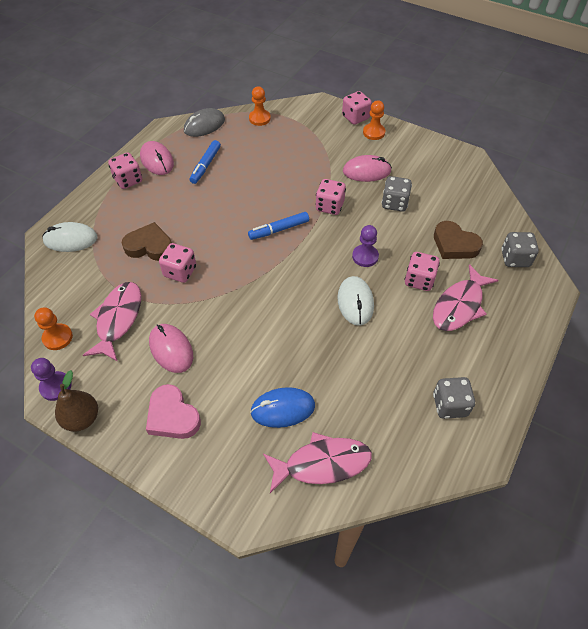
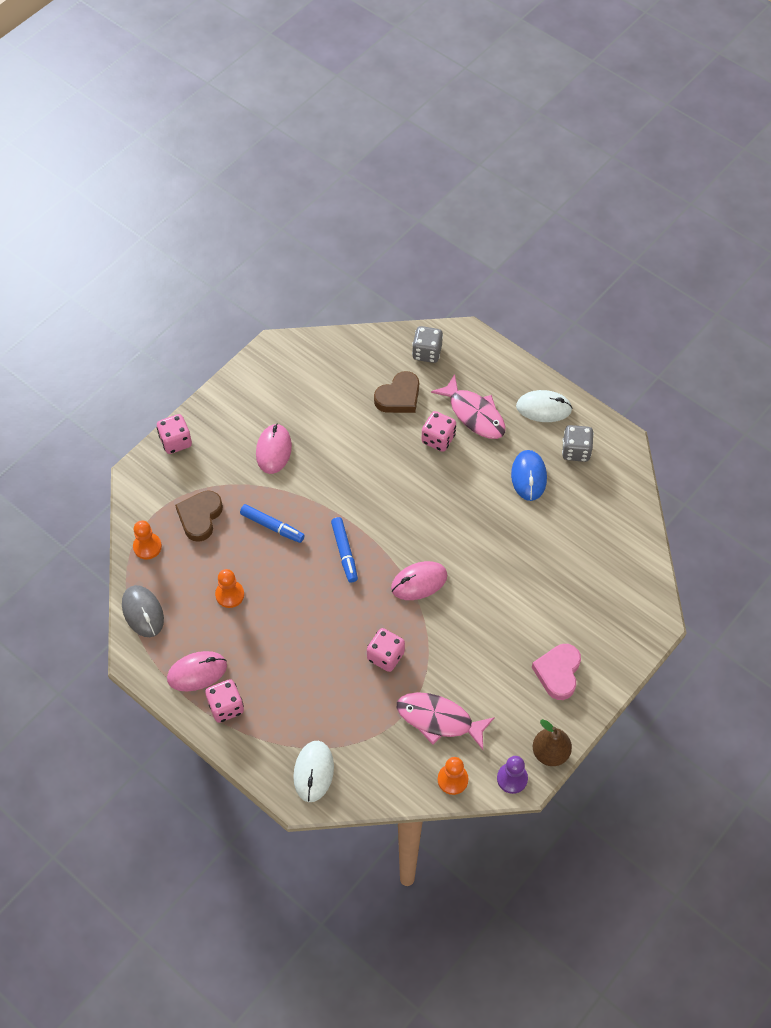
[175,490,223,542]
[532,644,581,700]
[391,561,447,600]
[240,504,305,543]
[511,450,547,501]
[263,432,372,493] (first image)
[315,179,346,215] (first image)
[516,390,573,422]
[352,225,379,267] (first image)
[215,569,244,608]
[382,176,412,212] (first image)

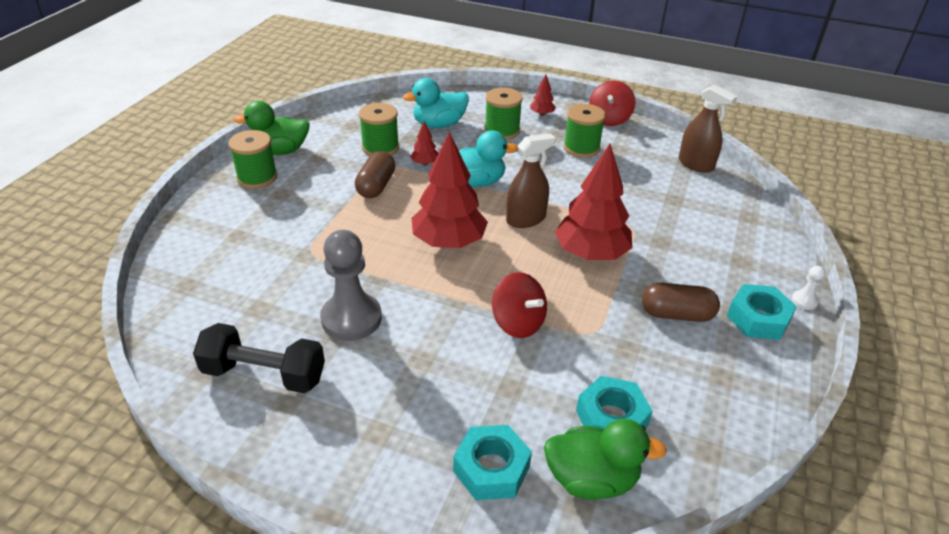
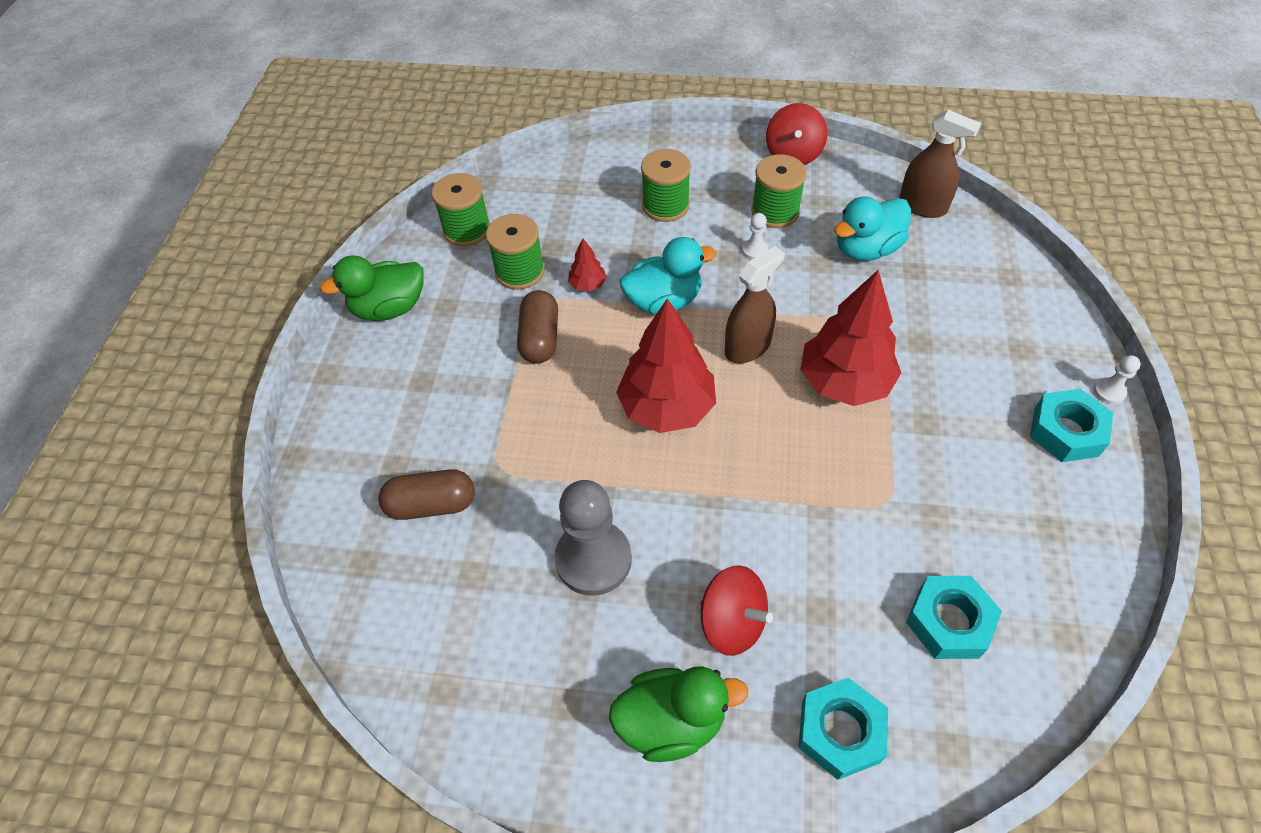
[193,323,325,393] (first image)
[432,173,490,246]
[834,196,911,261]
[701,565,773,656]
[530,75,556,116] (first image)
[609,667,749,762]
[378,469,475,520]
[742,213,769,260]

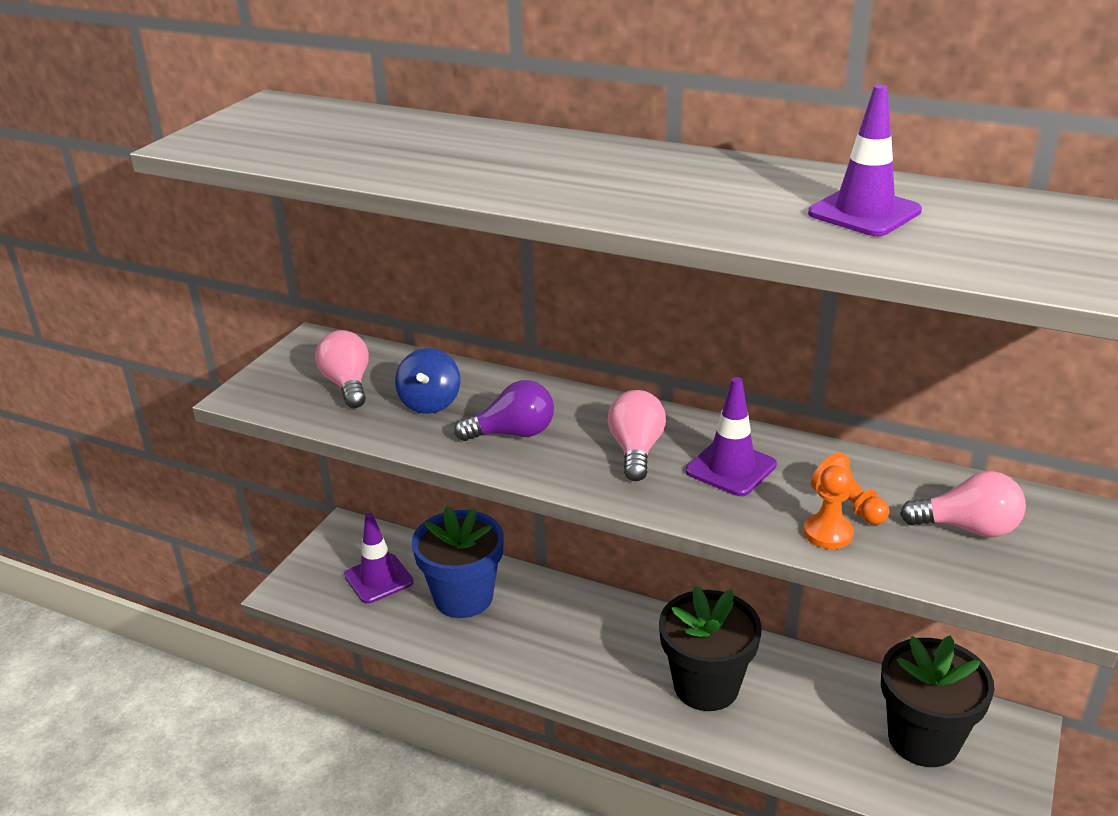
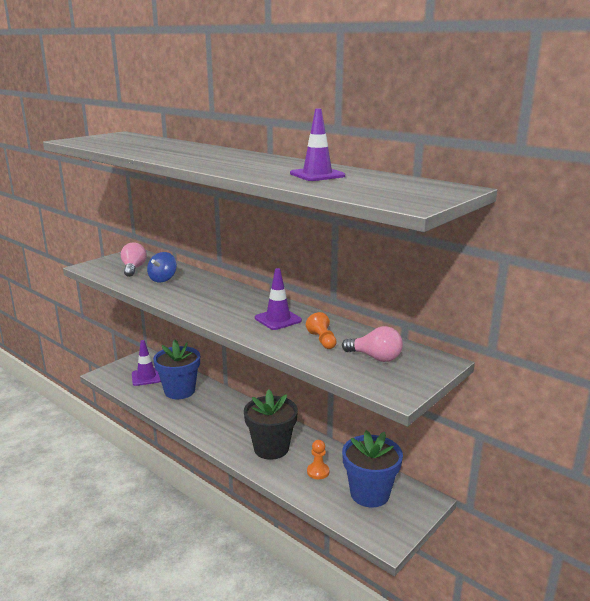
[454,380,554,441] (first image)
[608,390,666,481] (first image)
[307,440,329,479]
[342,430,403,508]

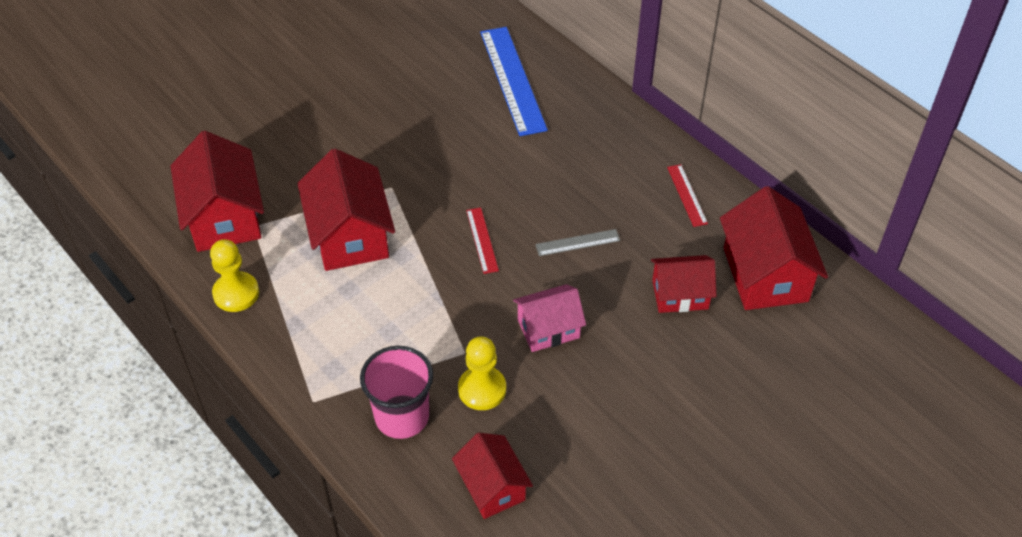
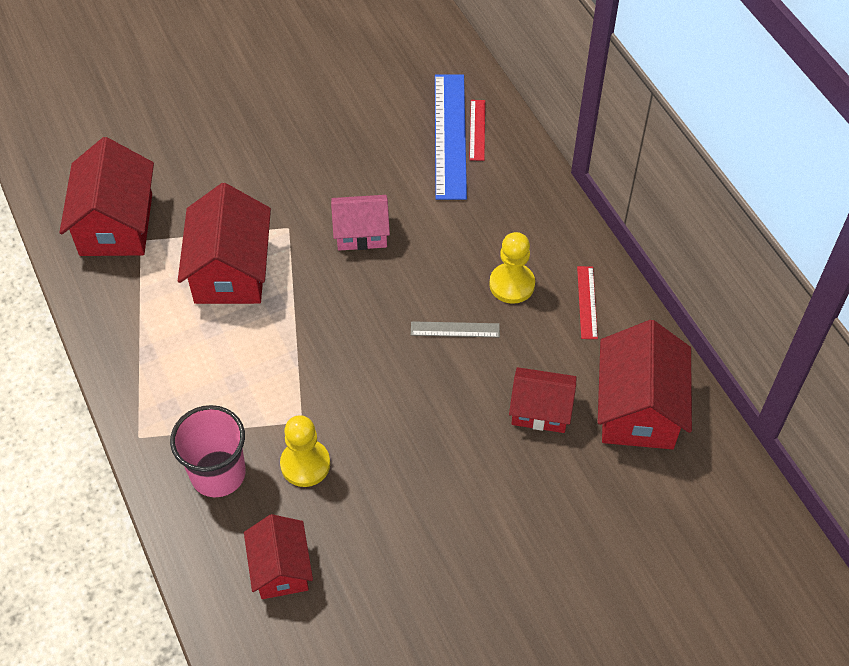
[489,232,535,304]
[469,100,485,161]
[331,195,390,251]

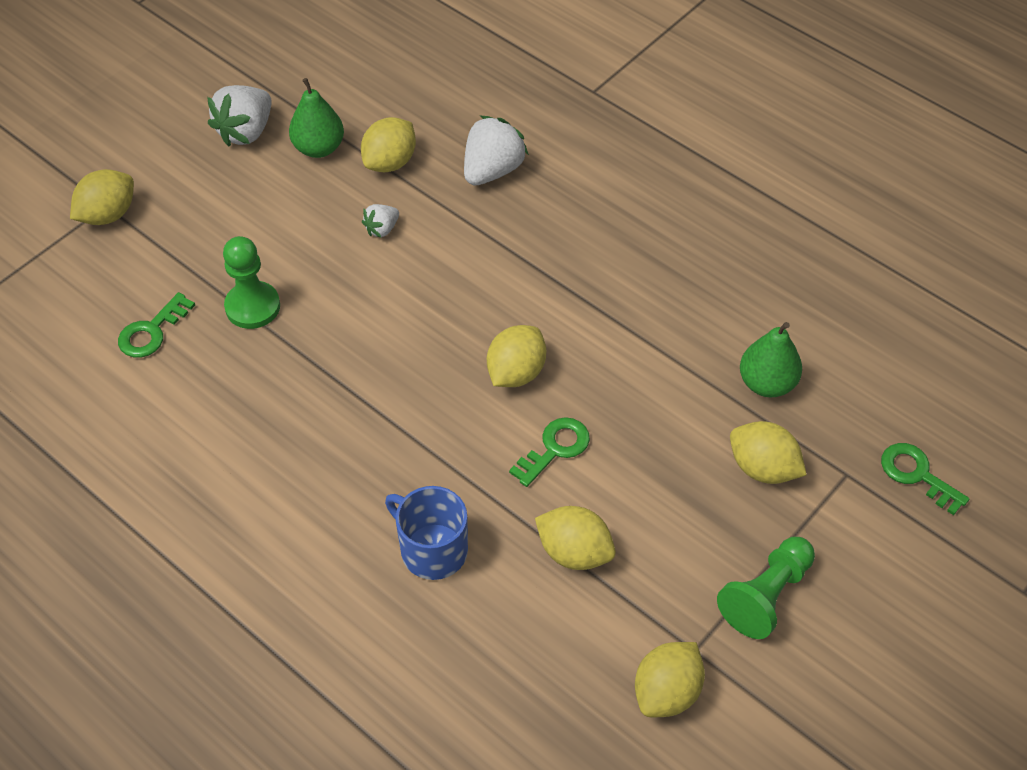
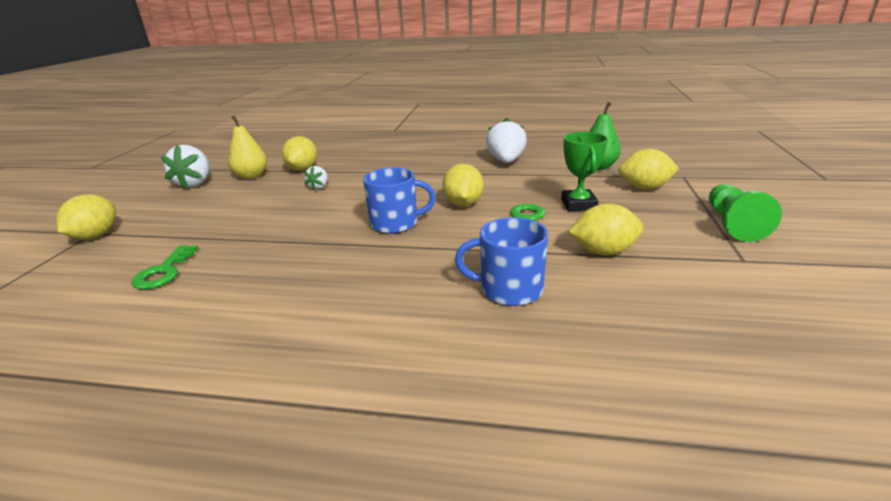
[223,236,280,329] (first image)
[228,116,267,179]
[486,118,527,163]
[635,642,705,717] (first image)
[881,443,969,515] (first image)
[363,167,436,234]
[561,132,608,211]

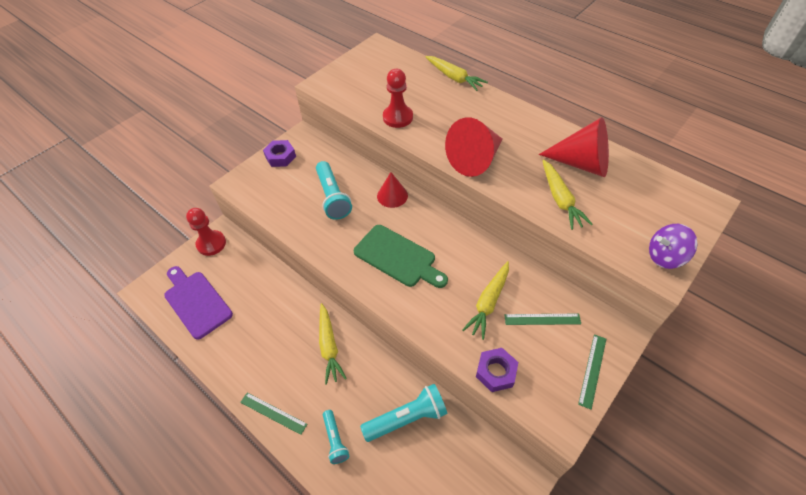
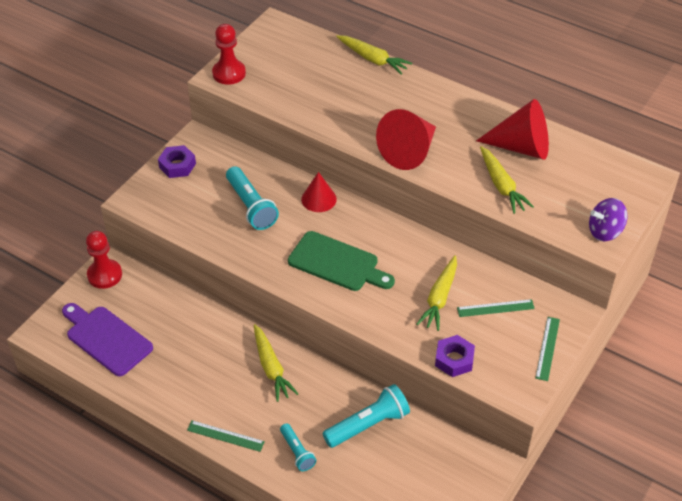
[212,24,246,85]

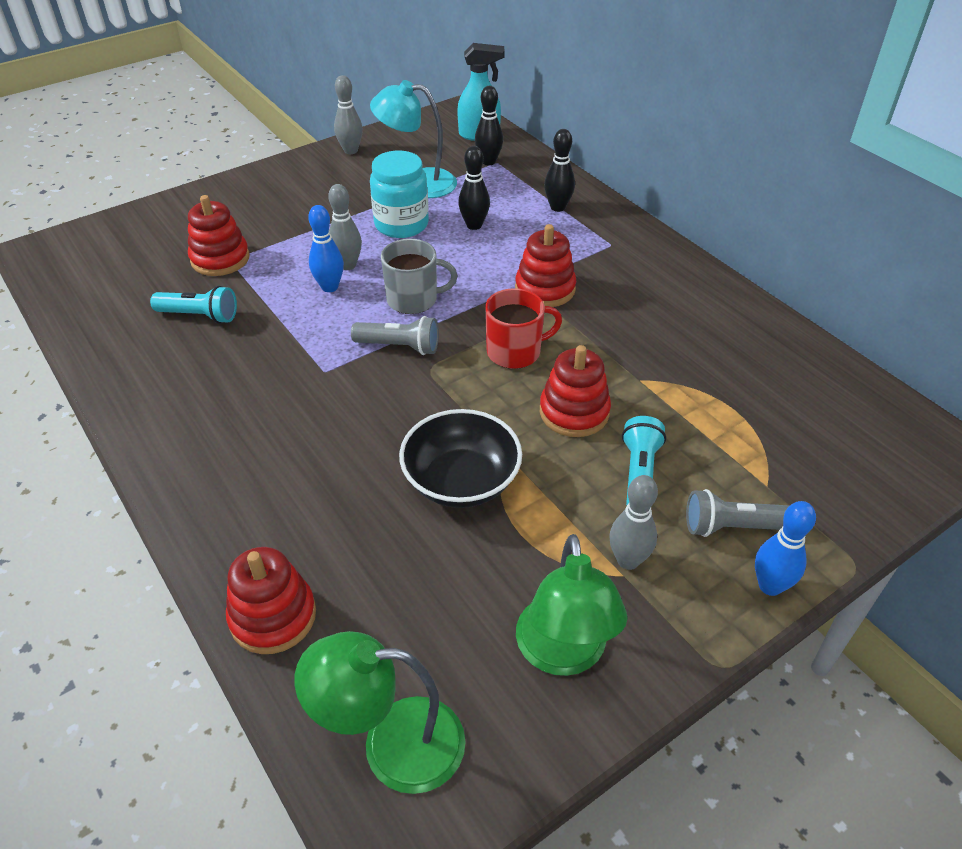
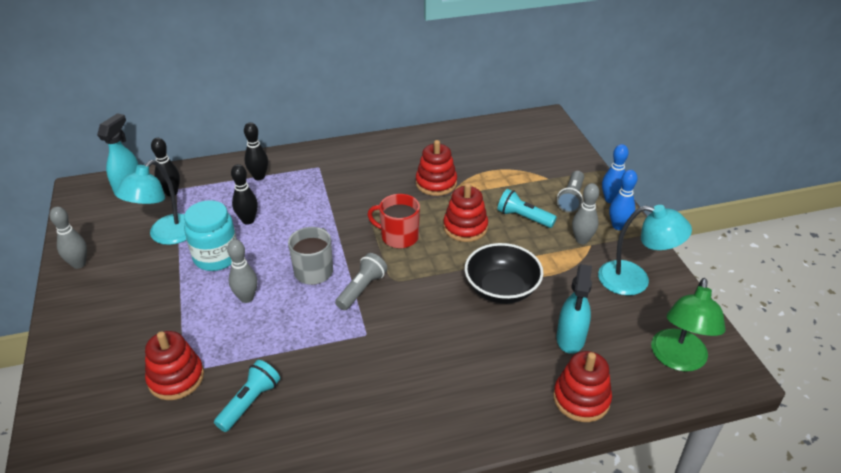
[609,170,638,230]
[367,194,420,248]
[416,140,457,196]
[598,205,692,296]
[557,264,592,354]

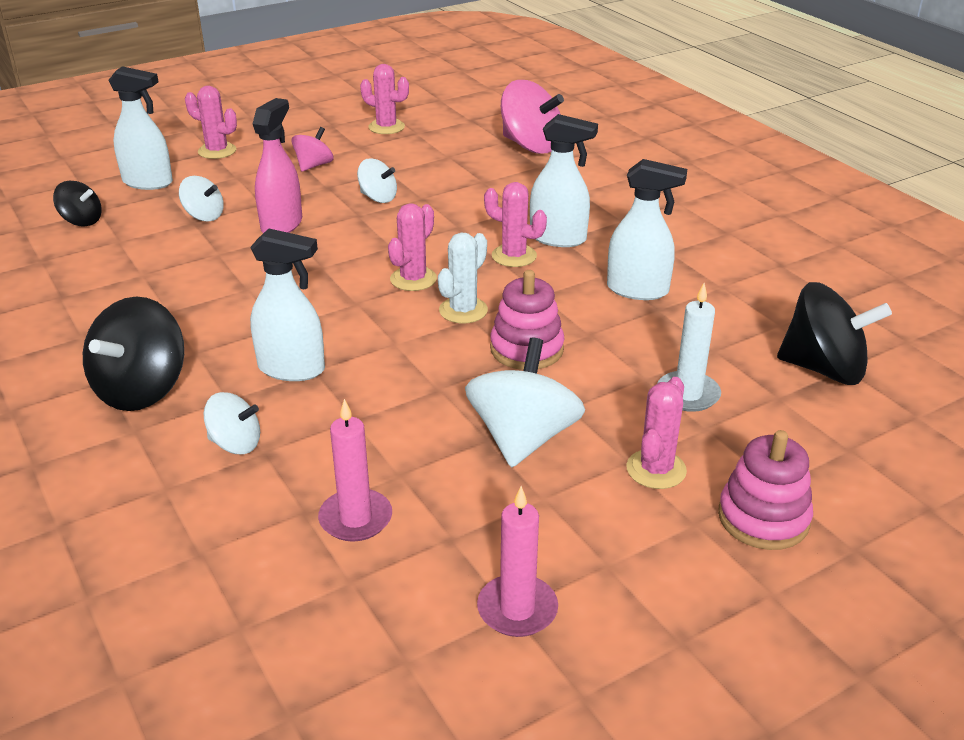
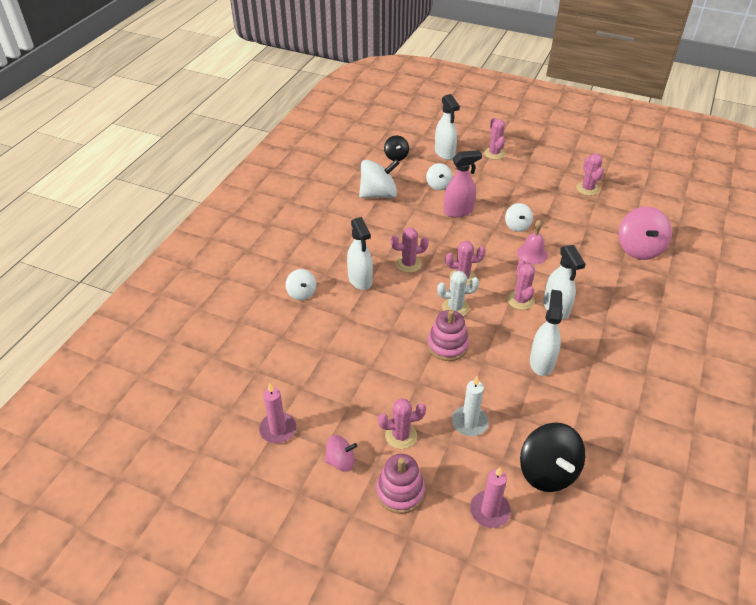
[83,297,184,411] (first image)
[324,435,357,472]
[470,467,511,528]
[359,159,399,198]
[530,290,563,376]
[391,227,429,273]
[517,219,548,265]

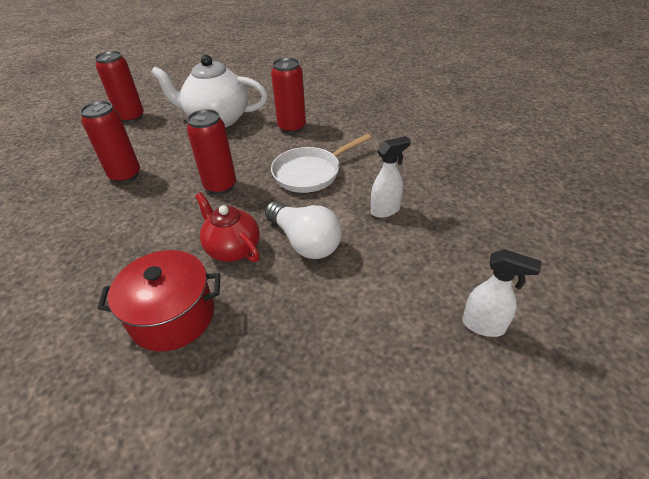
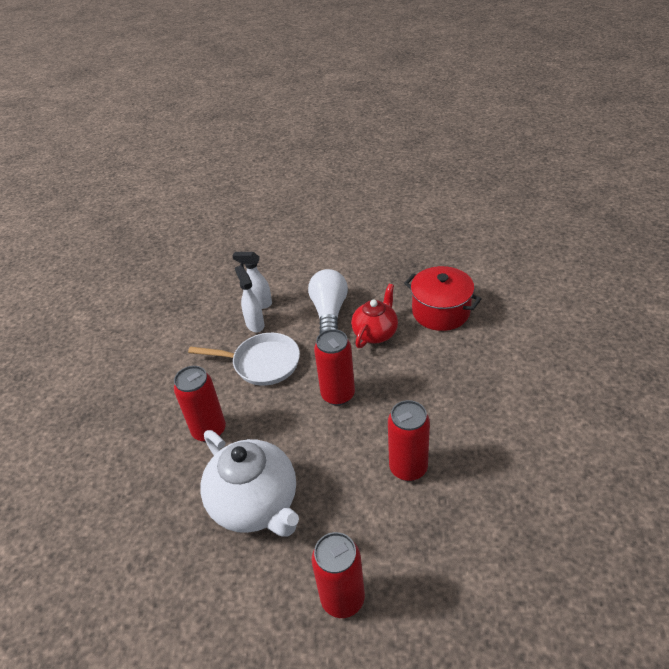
[351,284,398,348]
[235,265,265,332]

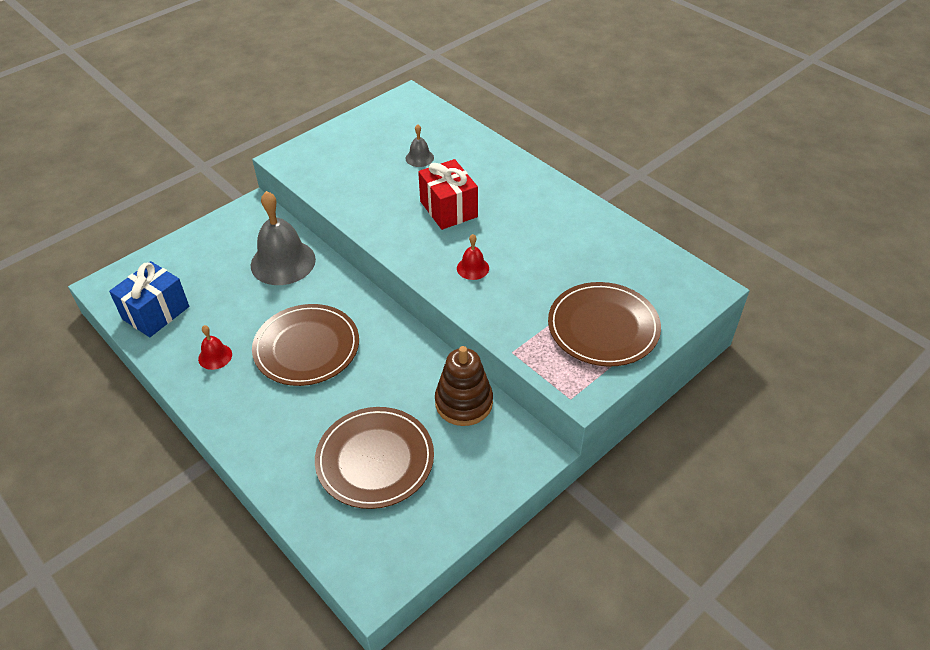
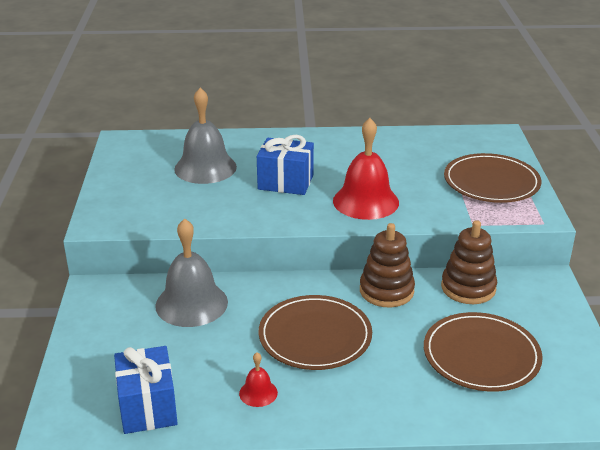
[174,88,237,184]
[257,135,314,195]
[333,118,399,220]
[360,223,415,307]

